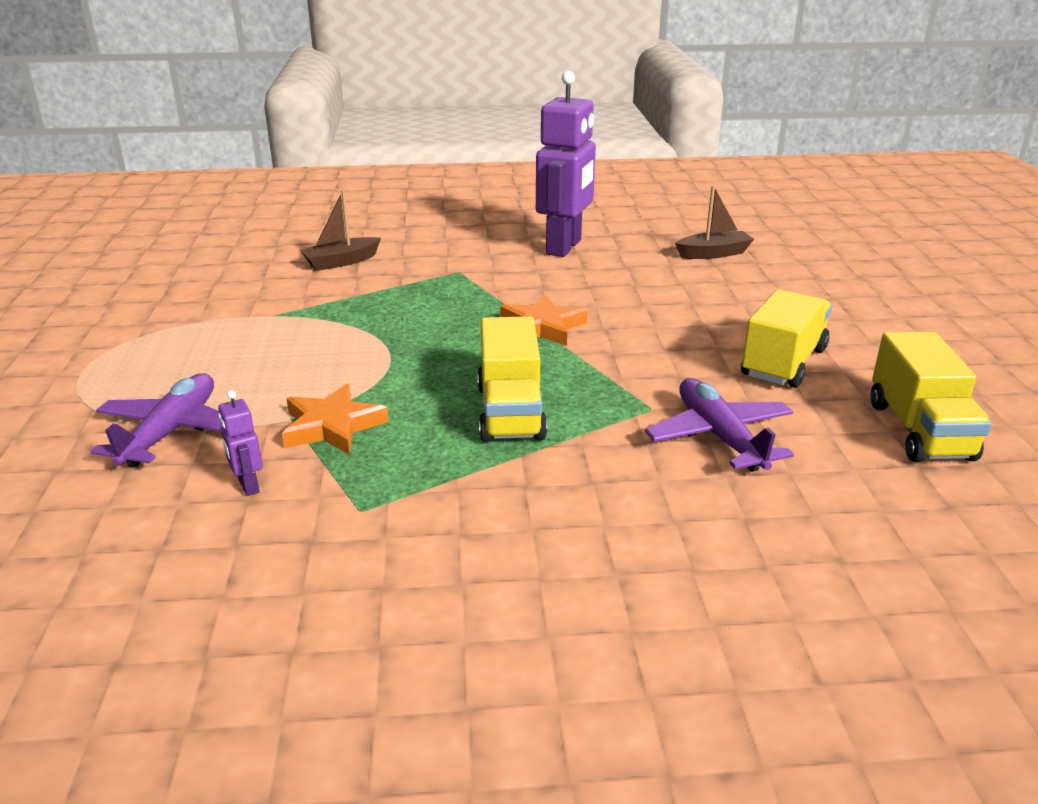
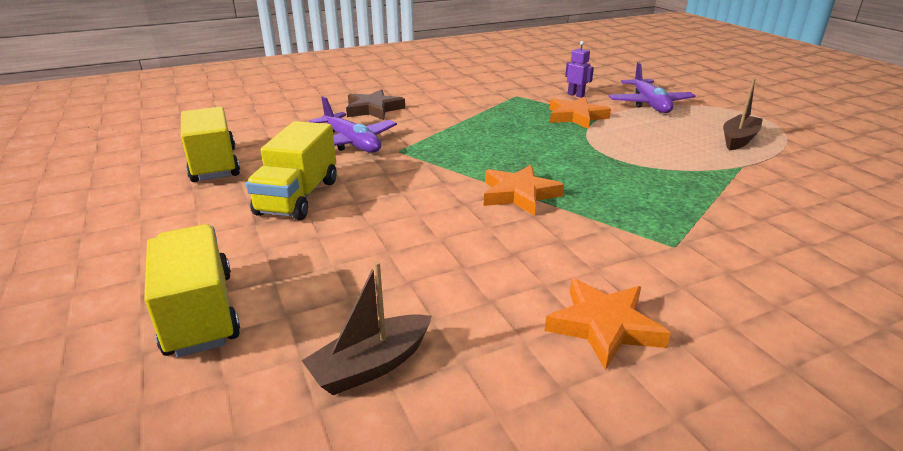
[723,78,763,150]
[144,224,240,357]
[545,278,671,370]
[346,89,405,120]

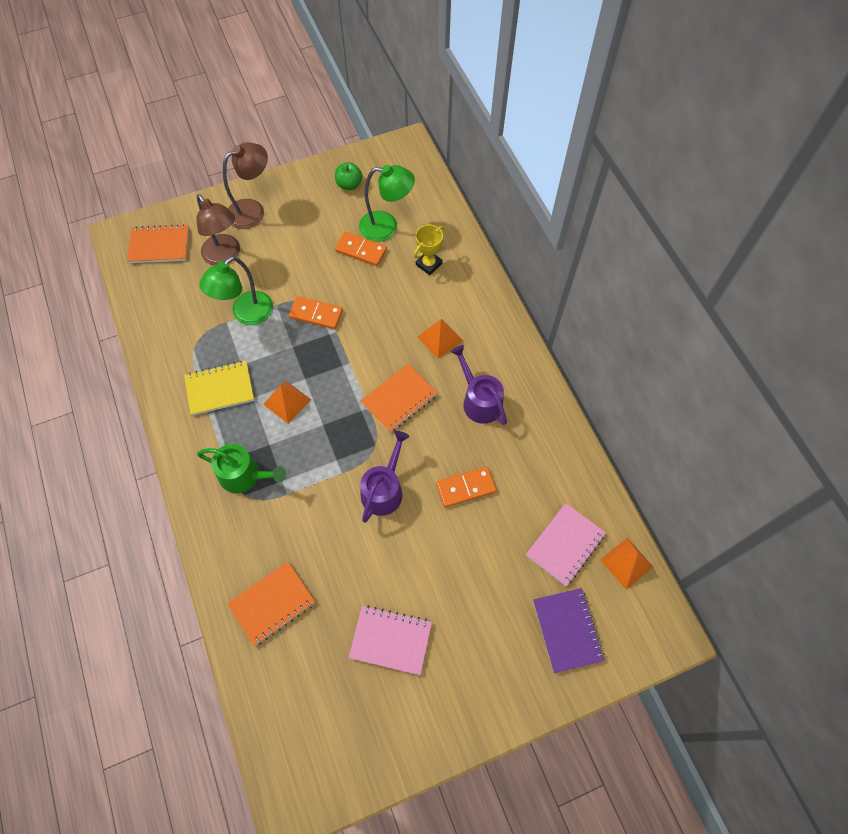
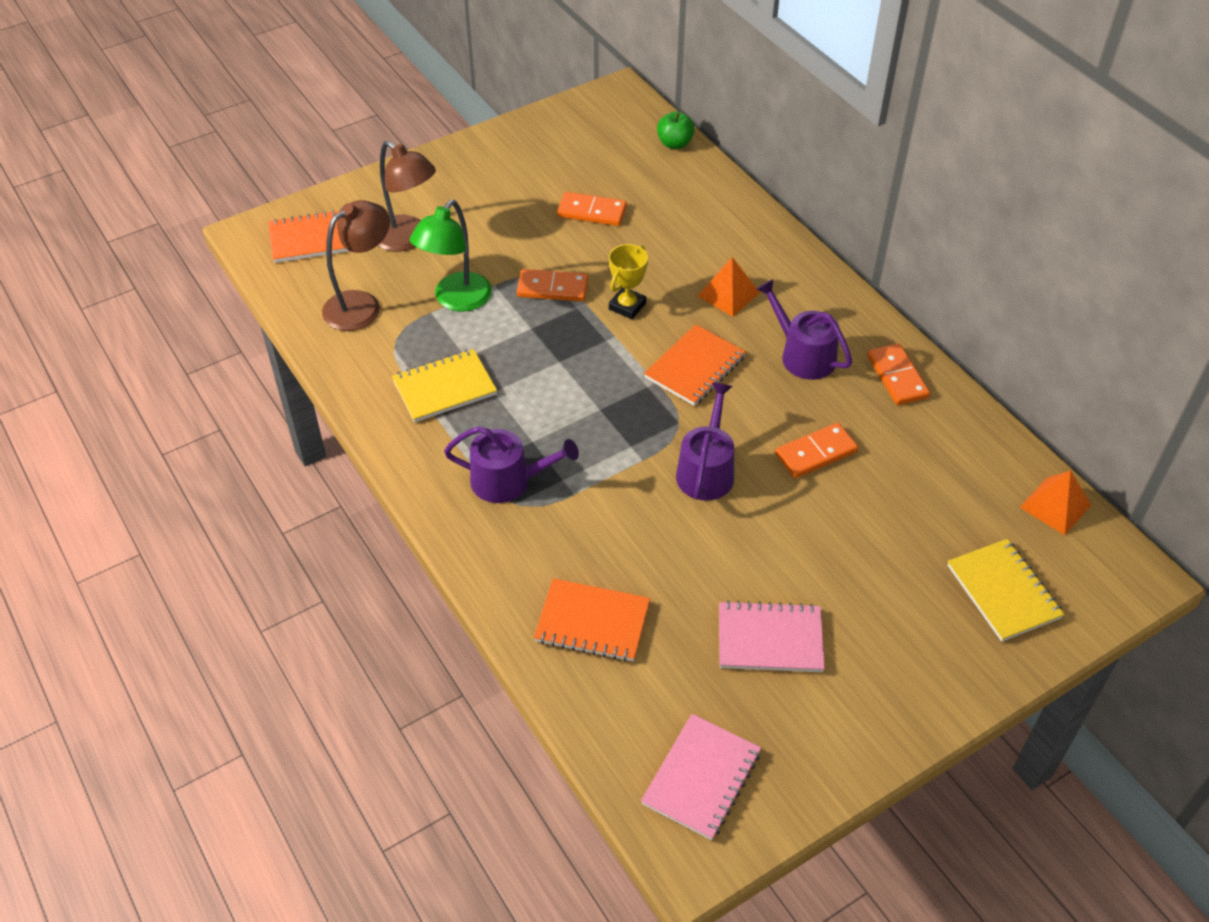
[444,426,579,503]
[322,200,390,331]
[534,578,650,662]
[263,381,311,424] (first image)
[657,111,695,149]
[359,165,415,242] (first image)
[609,244,648,319]
[641,714,761,840]
[947,539,1064,642]
[867,343,930,405]

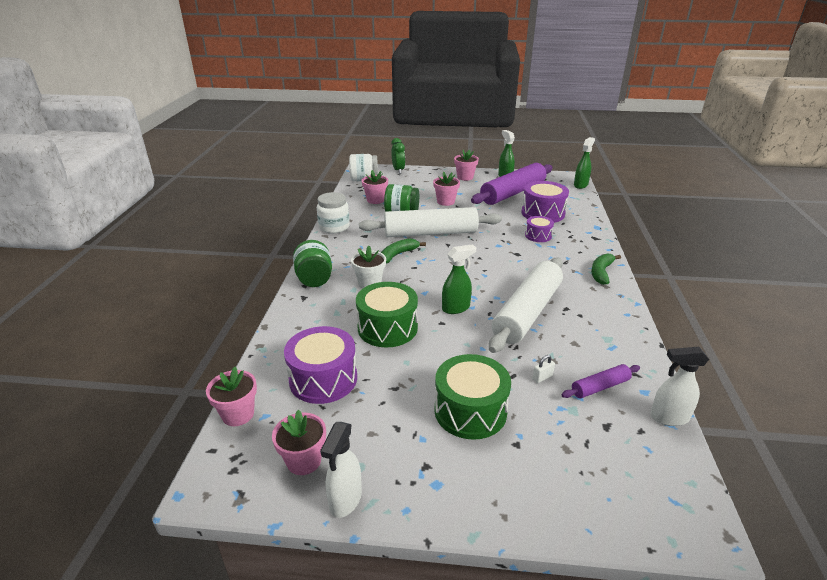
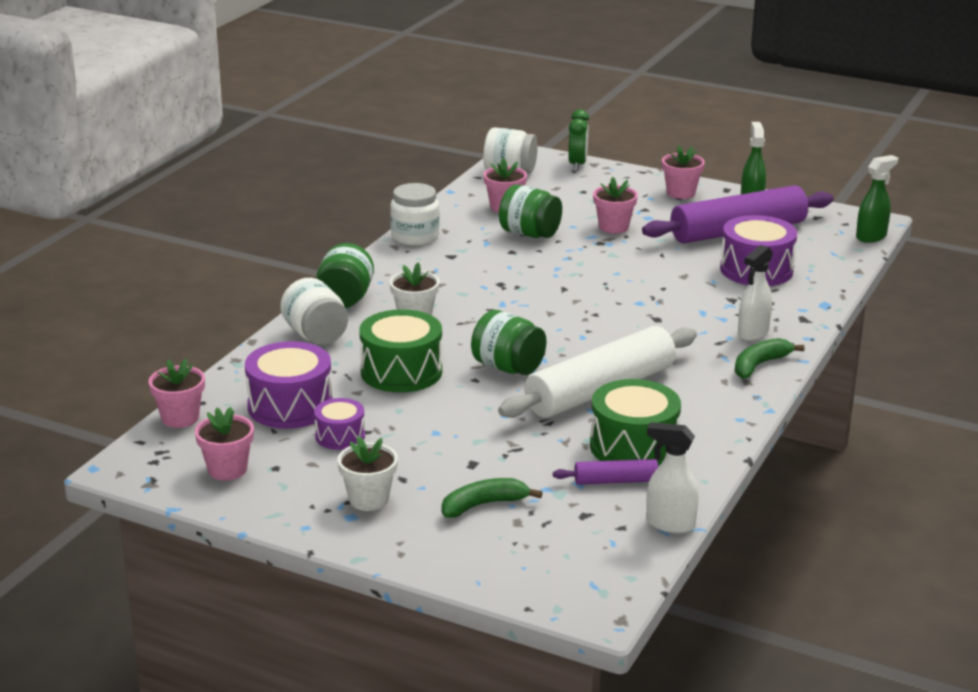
[738,245,773,341]
[359,207,502,237] (first image)
[441,478,542,518]
[590,379,681,466]
[471,310,546,375]
[314,398,365,450]
[533,355,555,383] (first image)
[280,278,348,345]
[338,436,398,511]

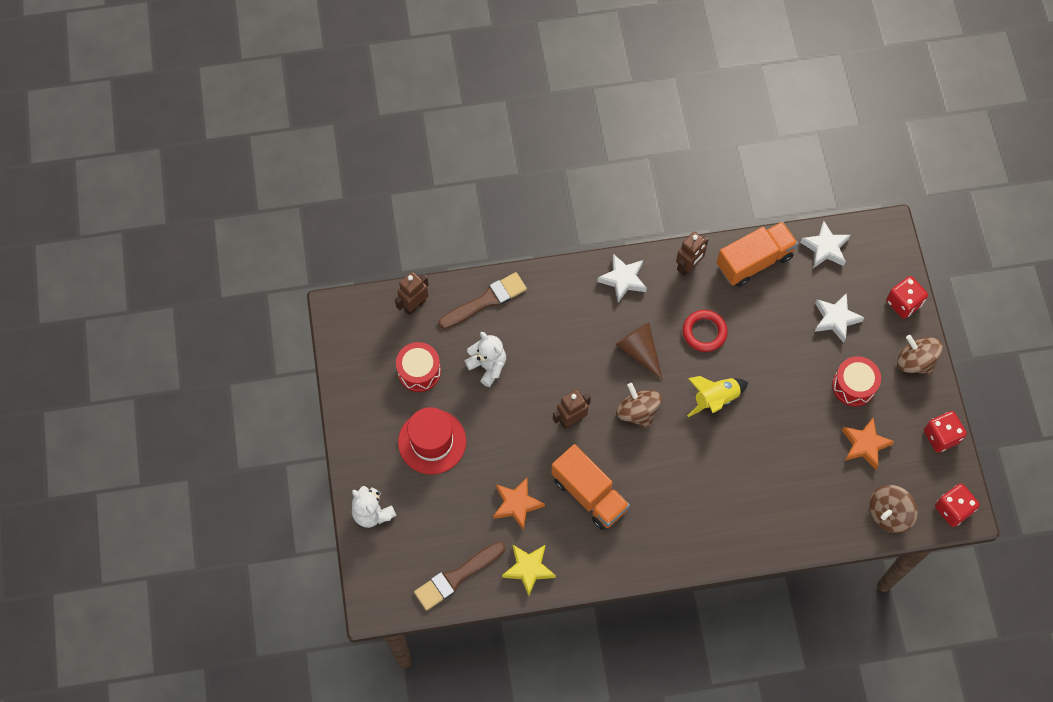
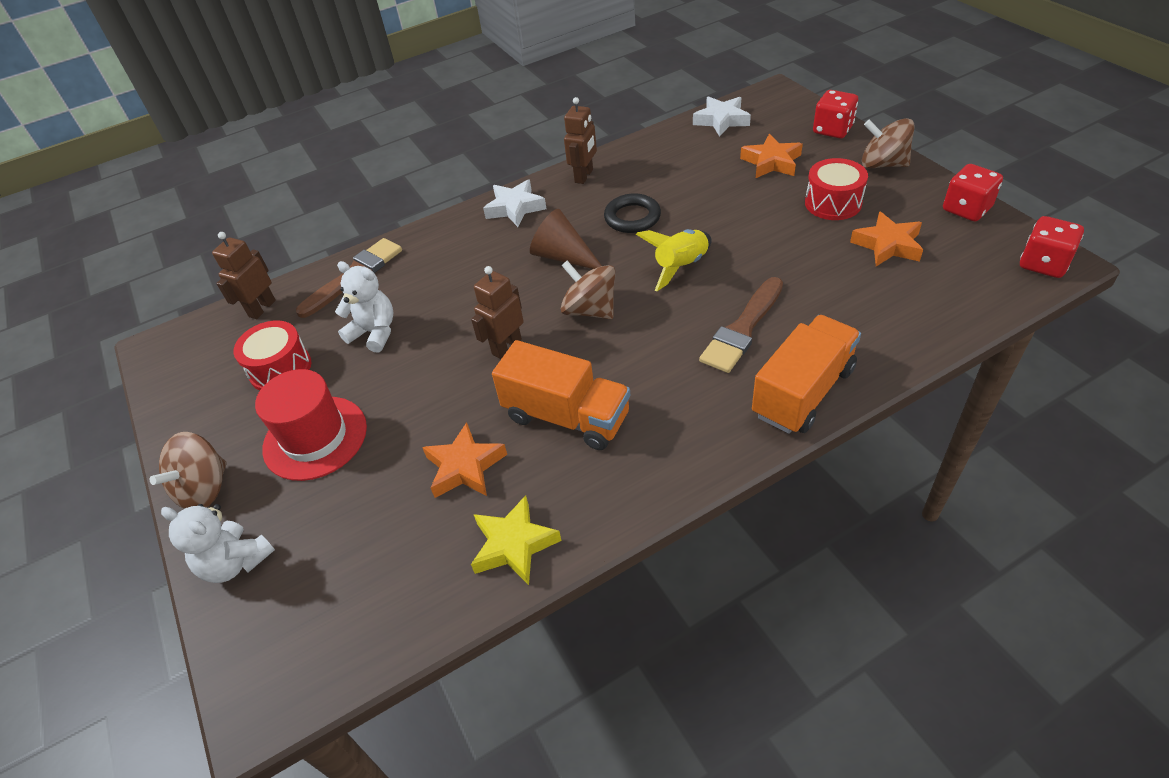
[699,277,783,373]
[604,193,661,233]
[752,315,861,434]
[740,134,803,178]
[150,432,227,509]

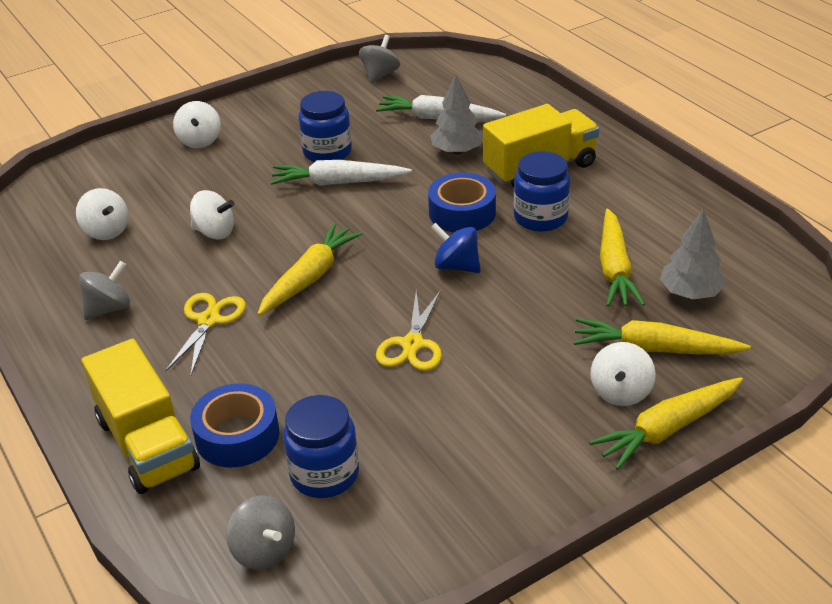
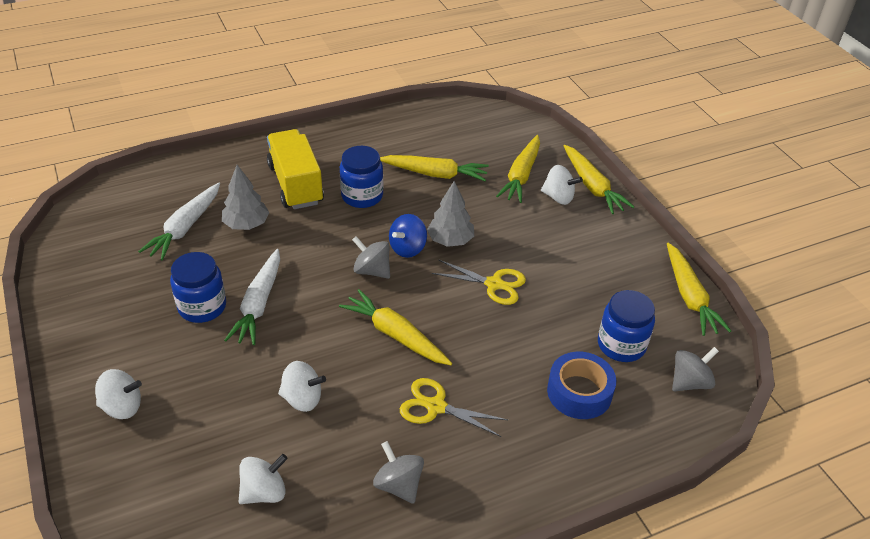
[82,339,200,494] (first image)
[278,361,326,412]
[352,236,390,279]
[428,173,496,232] (first image)
[427,181,474,247]
[667,243,731,336]

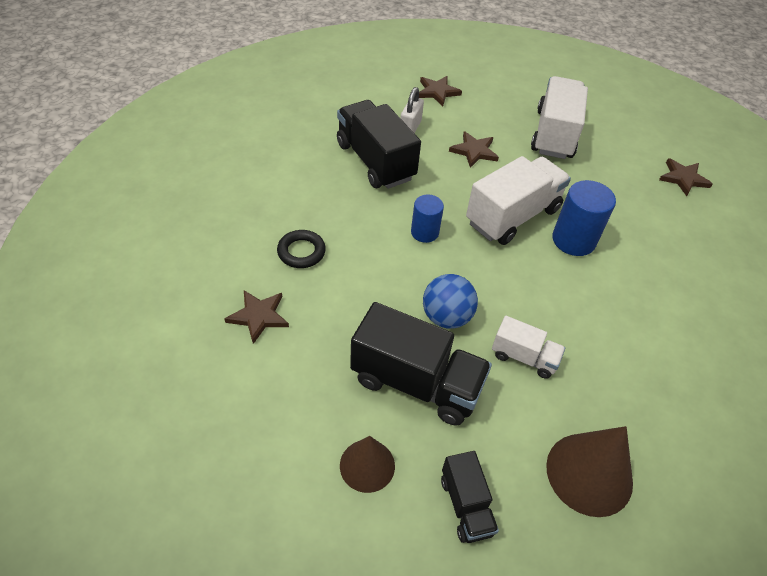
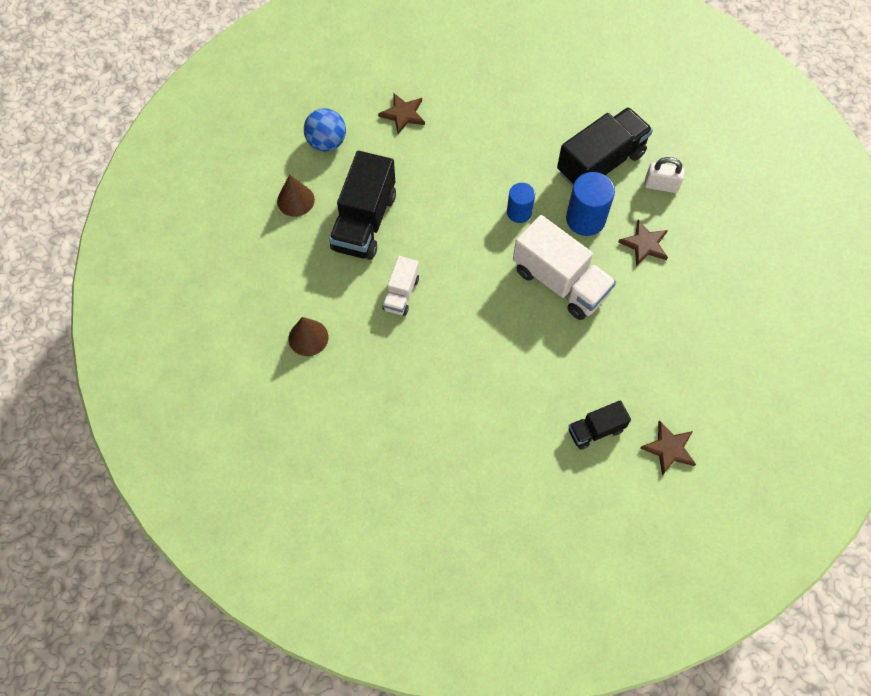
[277,230,326,268] (first image)
[419,76,462,106] (first image)
[304,108,346,152]
[569,400,631,450]
[531,76,588,159] (first image)
[289,317,328,356]
[566,172,615,236]

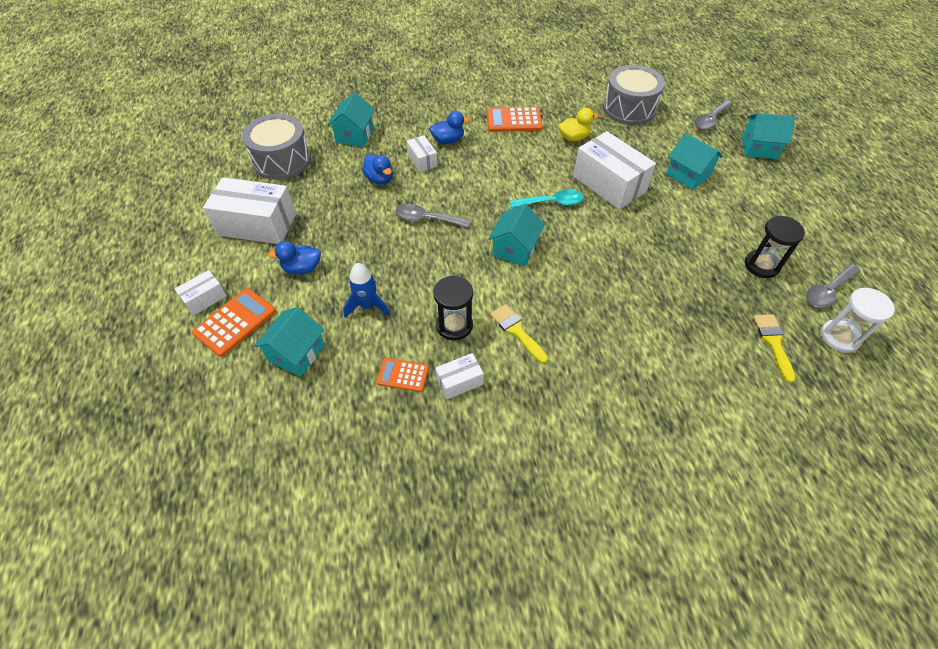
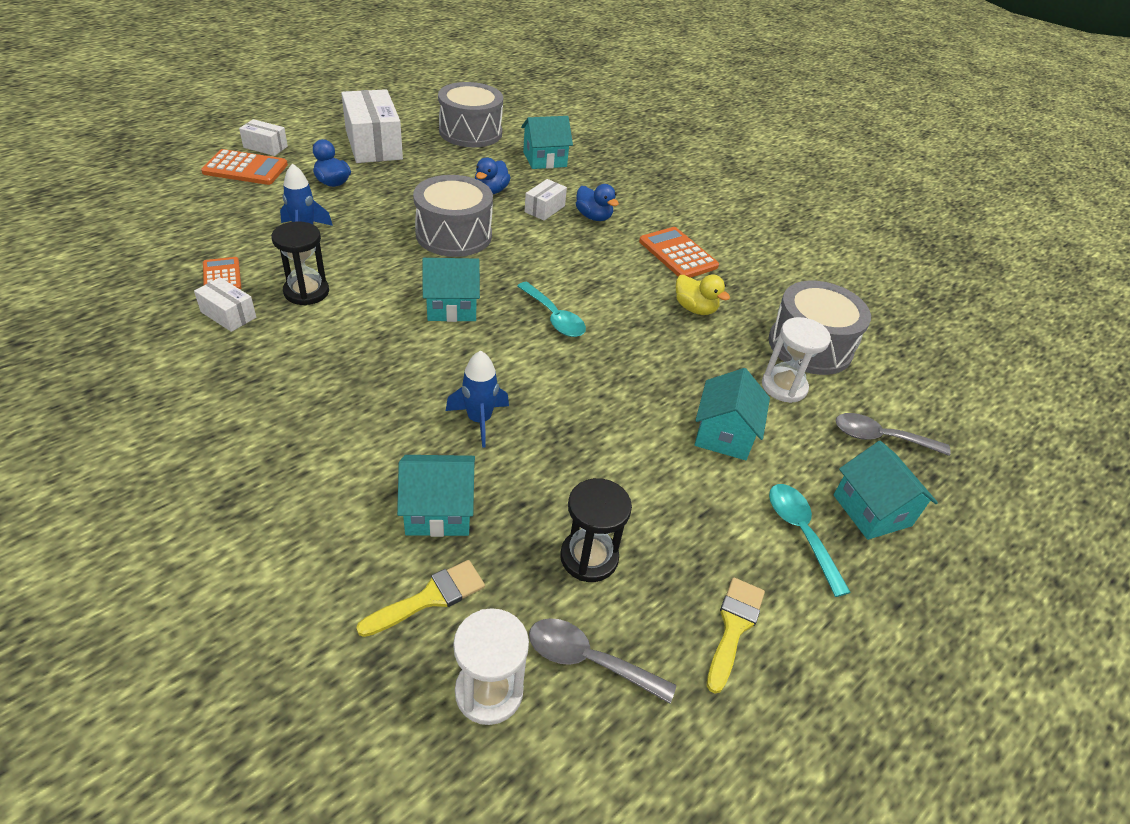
[397,455,475,537]
[413,175,493,257]
[707,578,765,694]
[573,131,656,210] (first image)
[446,350,509,448]
[762,317,831,403]
[769,484,851,597]

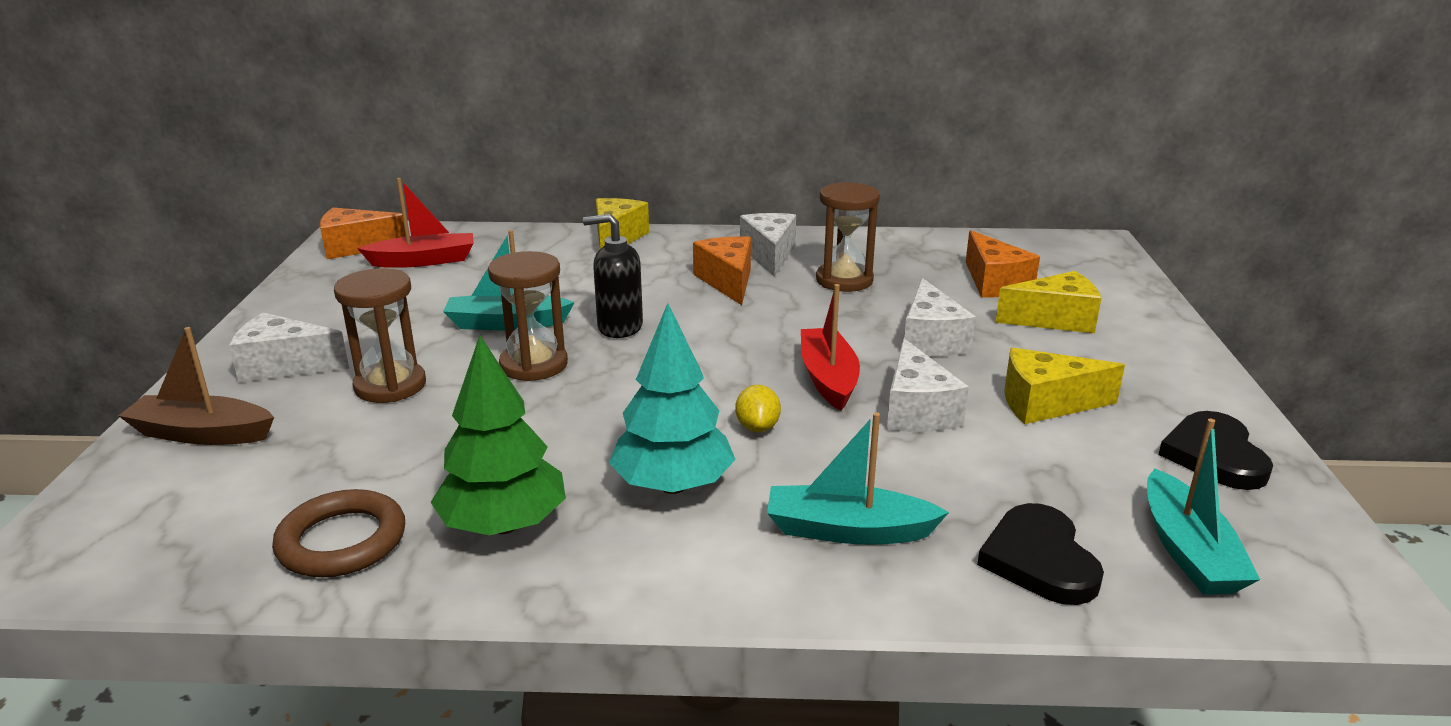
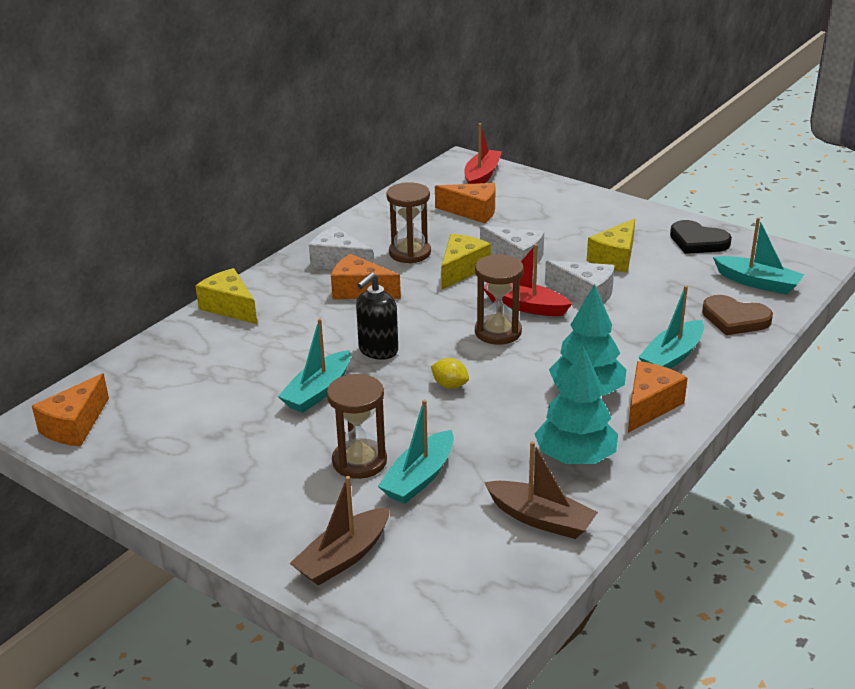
[229,313,349,383] (first image)
[484,441,598,539]
[464,123,502,184]
[535,346,618,464]
[475,254,524,345]
[431,358,469,389]
[702,295,773,335]
[441,234,491,289]
[378,399,454,504]
[628,361,688,433]

